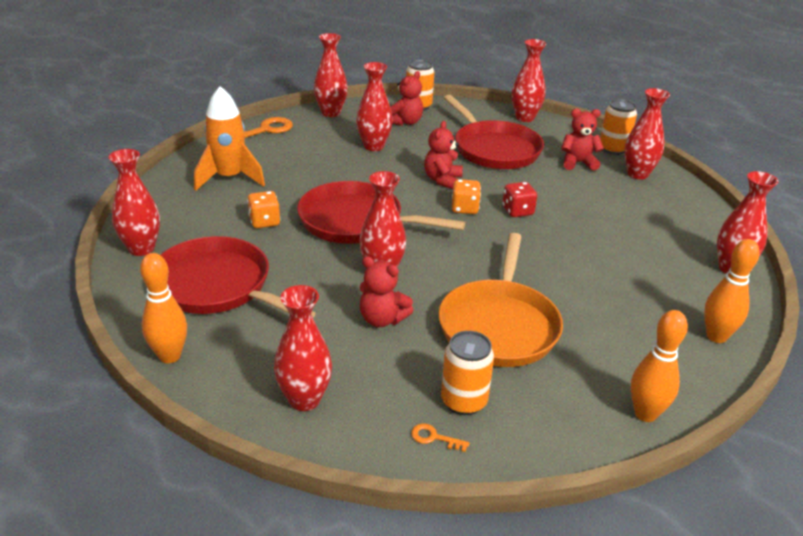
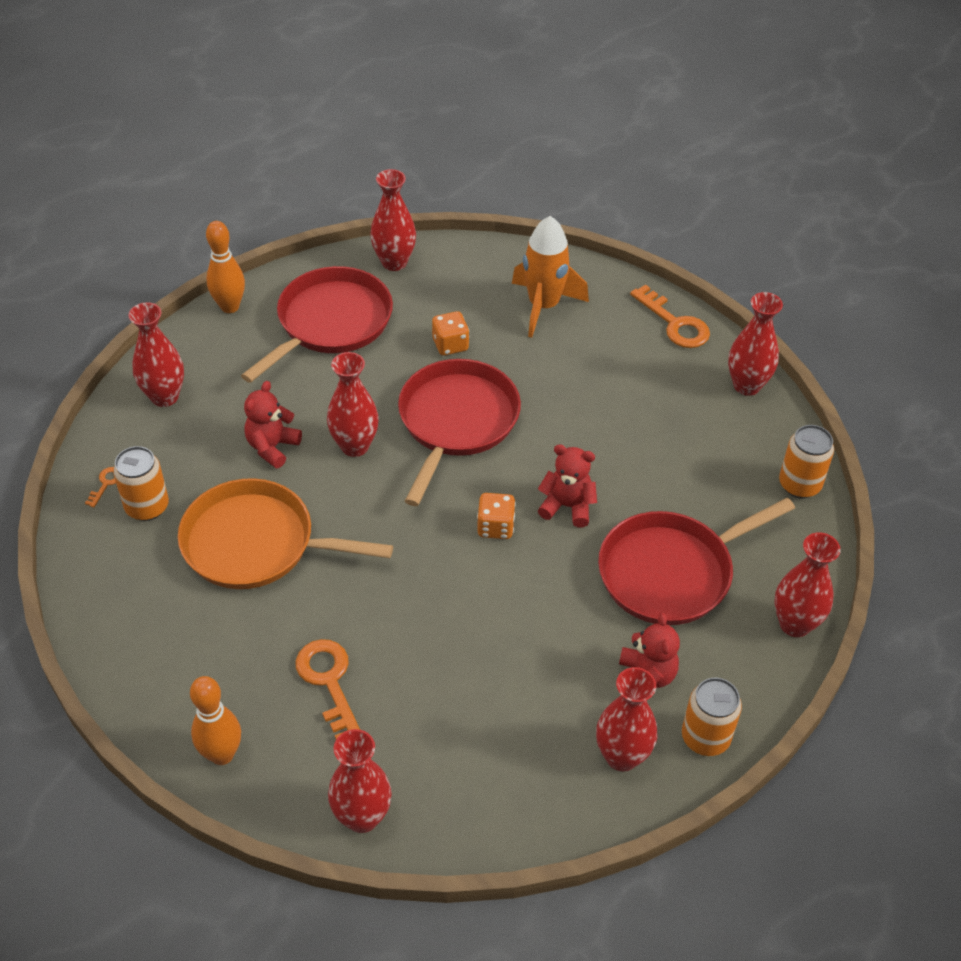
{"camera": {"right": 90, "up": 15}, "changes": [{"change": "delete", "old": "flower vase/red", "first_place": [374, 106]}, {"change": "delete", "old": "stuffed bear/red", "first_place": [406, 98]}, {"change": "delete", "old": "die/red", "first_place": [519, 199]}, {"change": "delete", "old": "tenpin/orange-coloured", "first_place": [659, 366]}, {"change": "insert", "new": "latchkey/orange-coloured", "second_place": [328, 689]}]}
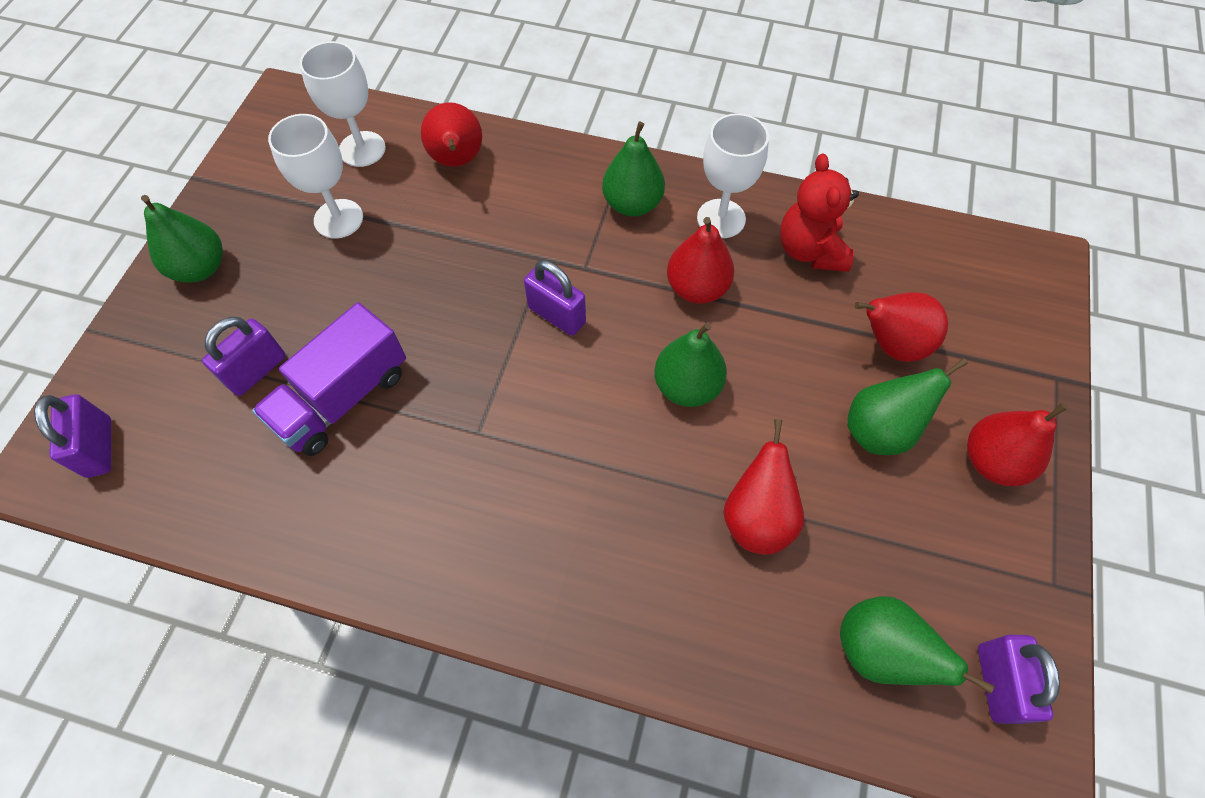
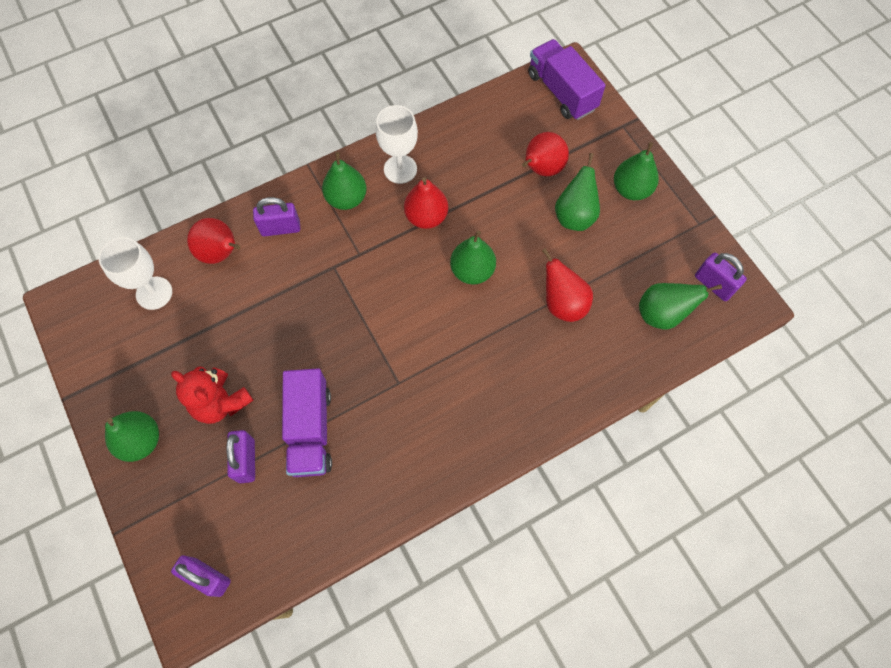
{"camera": {"right": -45, "up": 5}, "changes": [{"change": "delete", "old": "chalice/pure white", "first_place": [315, 176]}, {"change": "insert", "new": "lorry/violet", "second_place": [567, 79]}, {"change": "move", "old": "lock/violet", "first_place": [555, 298], "second_place": [276, 216]}, {"change": "move", "old": "stuffed bear/red", "first_place": [819, 212], "second_place": [212, 395]}, {"change": "recolor", "old": "toy pear/red", "new": "toy pear/green", "first_place": [1017, 444], "second_place": [636, 171]}]}
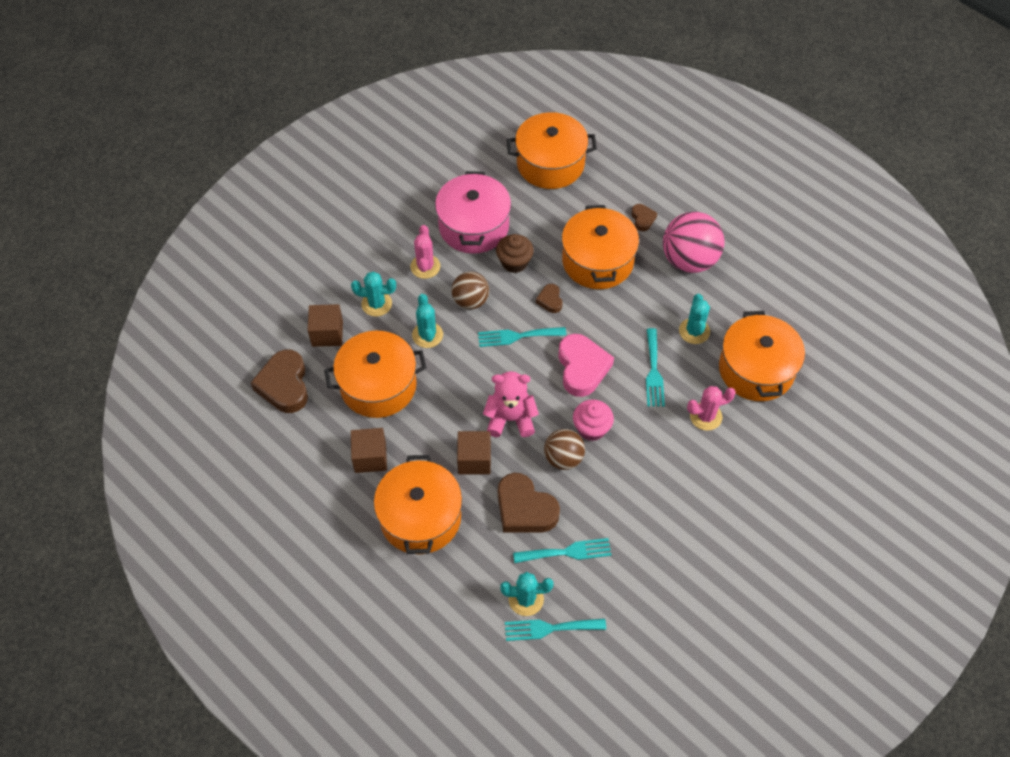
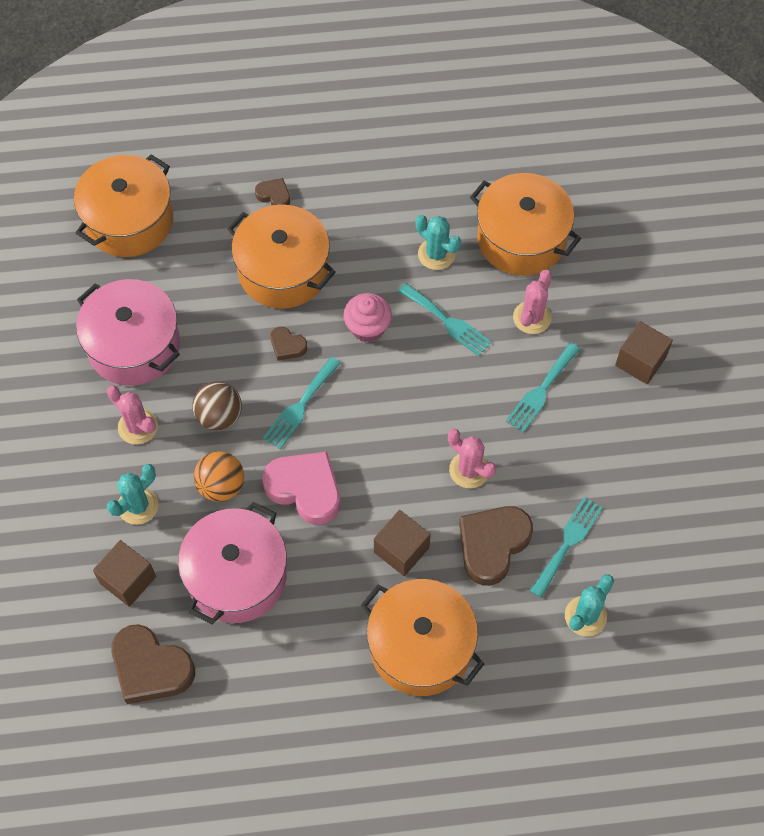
{"camera": {"right": -50, "up": 5}, "changes": [{"change": "delete", "old": "stuffed bear/pink", "first_place": [511, 404]}, {"change": "delete", "old": "cupcake/russet", "first_place": [515, 253]}, {"change": "delete", "old": "sphere/pink", "first_place": [694, 242]}, {"change": "move", "old": "cube/russet", "first_place": [369, 450], "second_place": [644, 352]}, {"change": "move", "old": "dinner fork/aqua", "first_place": [555, 629], "second_place": [543, 387]}, {"change": "move", "old": "love heart/pink", "first_place": [586, 365], "second_place": [301, 488]}, {"change": "move", "old": "cupcake/pink", "first_place": [593, 420], "second_place": [367, 317]}, {"change": "replace", "old": "cactus/aqua", "new": "sphere/orange-coloured", "first_place": [427, 321], "second_place": [219, 476]}, {"change": "replace", "old": "sphere/russet", "new": "cactus/pink", "first_place": [564, 449], "second_place": [472, 458]}, {"change": "recolor", "old": "stockpot/orange-coloured", "new": "stockpot/pink", "first_place": [375, 374], "second_place": [232, 563]}, {"change": "rotate", "old": "love heart/russet", "first_place": [529, 503], "second_place": [496, 546], "degrees": 135}]}
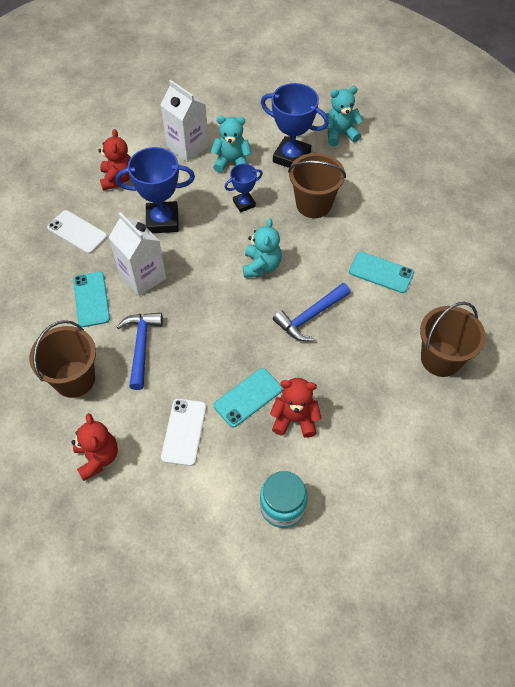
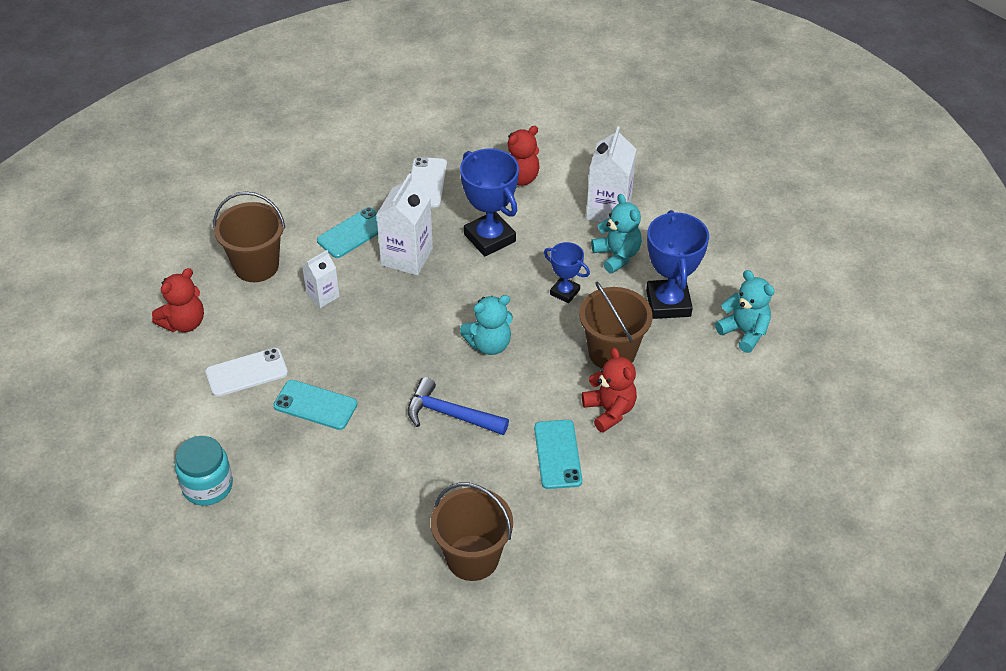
{"camera": {"right": 60, "up": -10}, "changes": [{"change": "move", "old": "stuffed bear/red", "first_place": [295, 408], "second_place": [609, 390]}, {"change": "replace", "old": "claw hammer/royal blue", "new": "carton/pure white", "first_place": [139, 351], "second_place": [321, 279]}]}
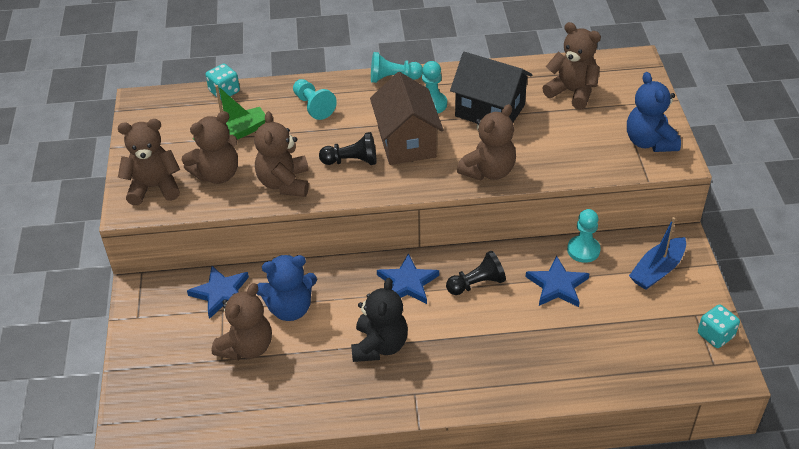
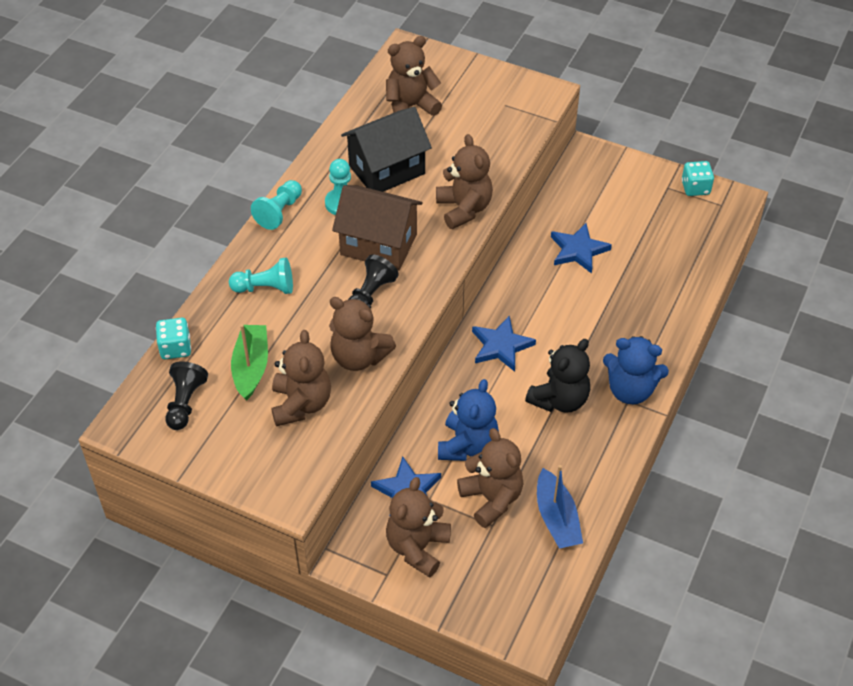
{"camera": {"right": -60, "up": 5}, "changes": [{"change": "delete", "old": "chess pawn/aqua", "first_place": [584, 236]}, {"change": "move", "old": "stuffed bear/russet", "first_place": [149, 162], "second_place": [418, 527]}, {"change": "move", "old": "chess pawn/ebony", "first_place": [476, 273], "second_place": [186, 396]}, {"change": "move", "old": "stuffed bear/royal blue", "first_place": [654, 112], "second_place": [636, 370]}, {"change": "move", "old": "toy boat/royal blue", "first_place": [657, 253], "second_place": [560, 507]}, {"change": "rotate", "old": "stuffed bear/ebony", "first_place": [379, 320], "second_place": [557, 376], "degrees": 90}]}
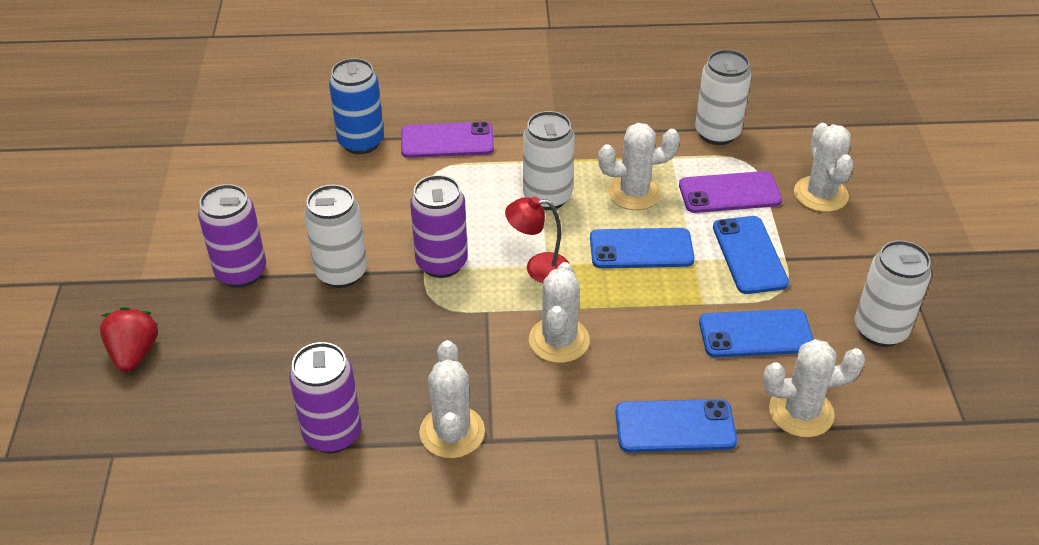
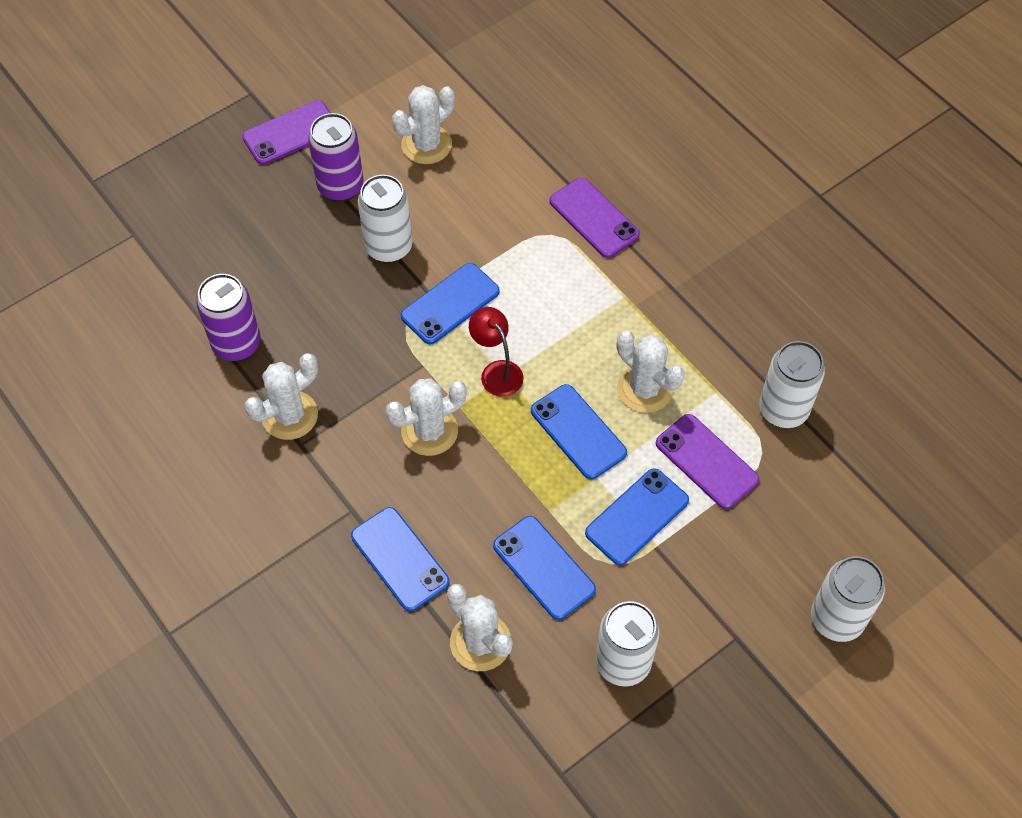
{"camera": {"right": 55, "up": 15}, "changes": [{"change": "delete", "old": "toy strawberry/red", "first_place": [129, 339]}, {"change": "delete", "old": "tin/royal blue", "first_place": [356, 106]}, {"change": "insert", "new": "smartphone/violet", "second_place": [286, 132]}, {"change": "move", "old": "tin/pure white", "first_place": [549, 160], "second_place": [848, 599]}, {"change": "move", "old": "cactus/pure white", "first_place": [823, 167], "second_place": [423, 124]}, {"change": "replace", "old": "tin/violet", "new": "smartphone/royal blue", "first_place": [439, 226], "second_place": [450, 303]}]}
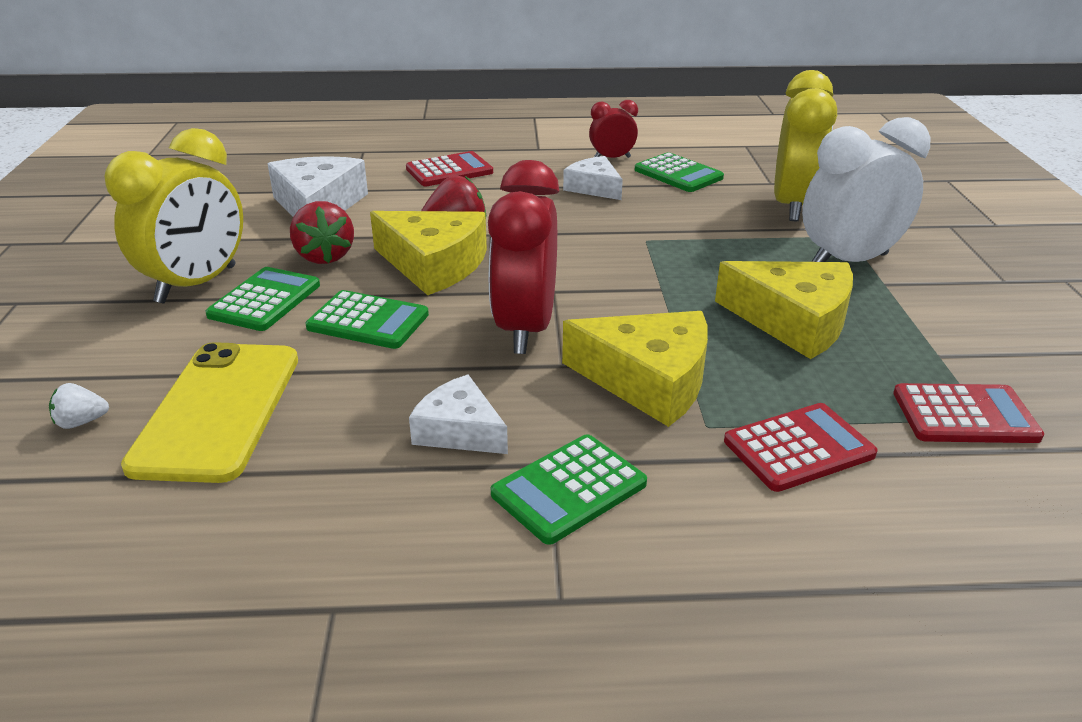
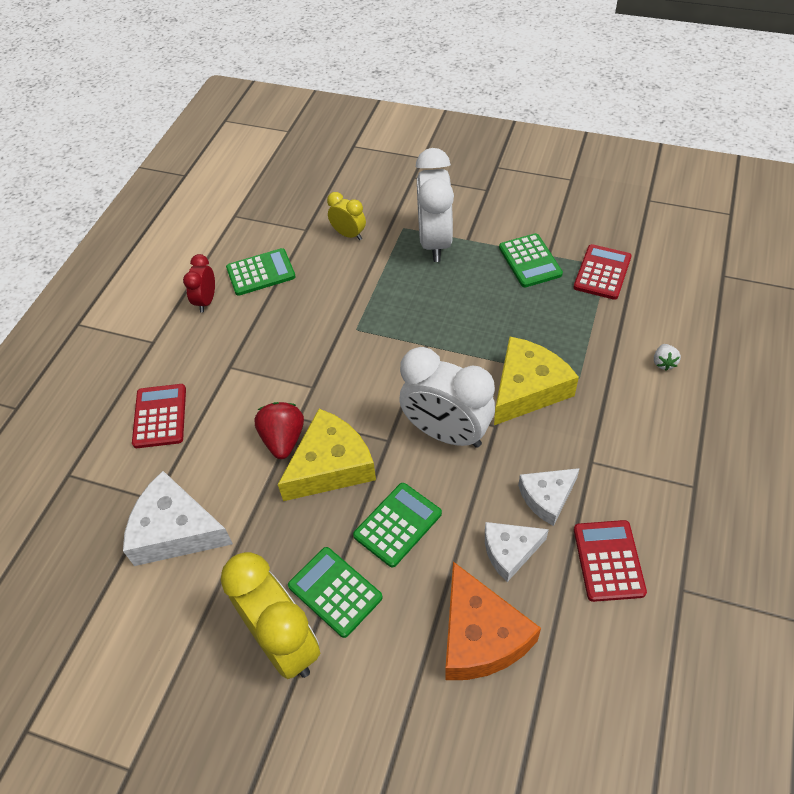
{"camera": {"right": -65, "up": 20}, "changes": [{"change": "delete", "old": "toy strawberry/red", "first_place": [322, 232]}, {"change": "delete", "old": "cheese wedge/yellow", "first_place": [784, 310]}, {"change": "move", "old": "toy strawberry/pure white", "first_place": [79, 406], "second_place": [667, 357]}, {"change": "move", "old": "adding machine/green", "first_place": [569, 489], "second_place": [531, 260]}, {"change": "move", "old": "cheese wedge/pure white", "first_place": [593, 178], "second_place": [517, 552]}, {"change": "move", "old": "adding machine/red", "first_place": [801, 447], "second_place": [610, 561]}, {"change": "replace", "old": "smartphone/yellow", "new": "cheese wedge/orange-coloured", "first_place": [209, 412], "second_place": [493, 621]}, {"change": "recolor", "old": "bedside clock/red", "new": "bedside clock/pure white", "first_place": [524, 257], "second_place": [447, 397]}, {"change": "resize", "old": "bedside clock/yellow", "first_place": [805, 145], "second_place": [346, 216], "factor": 0.52}]}
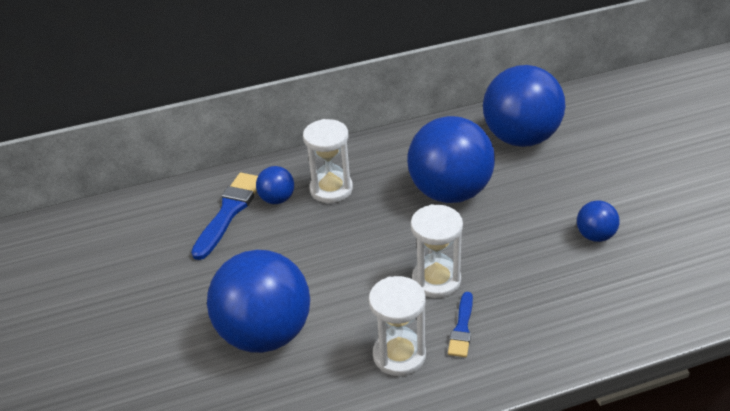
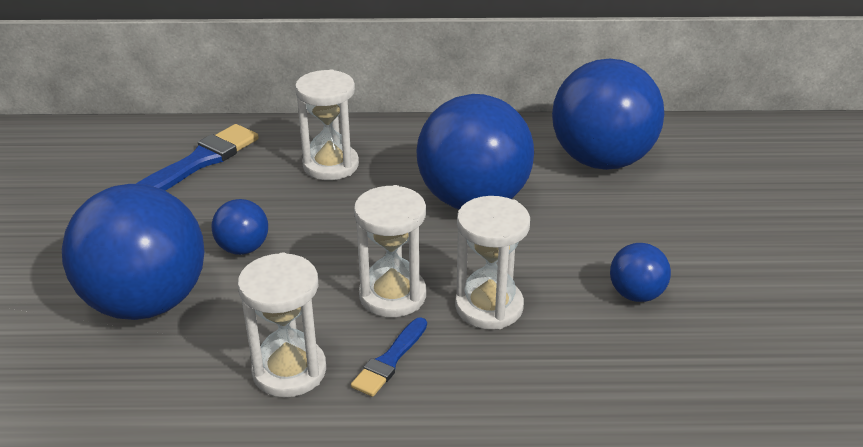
{"camera": {"right": 15, "up": -5}, "changes": [{"change": "insert", "new": "sandglass/pure white", "second_place": [492, 262]}, {"change": "move", "old": "sphere/royal blue", "first_place": [275, 185], "second_place": [239, 227]}]}
